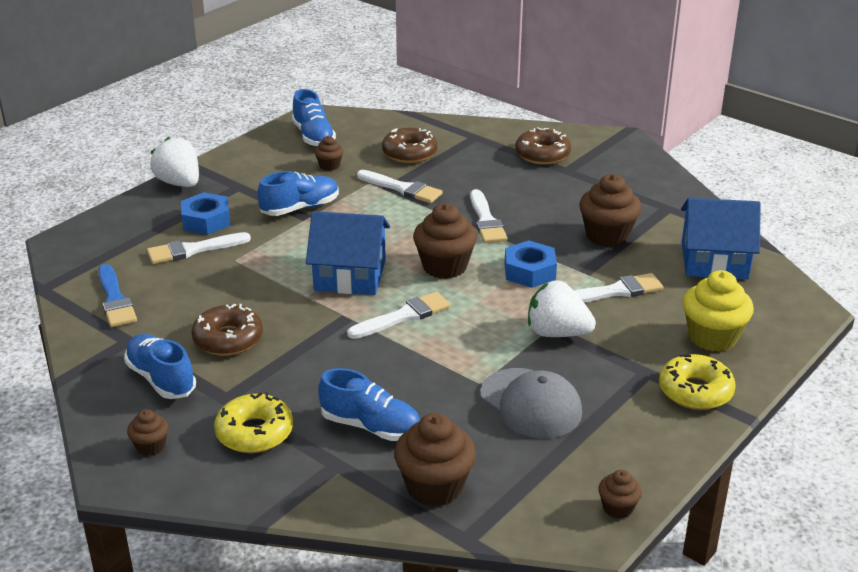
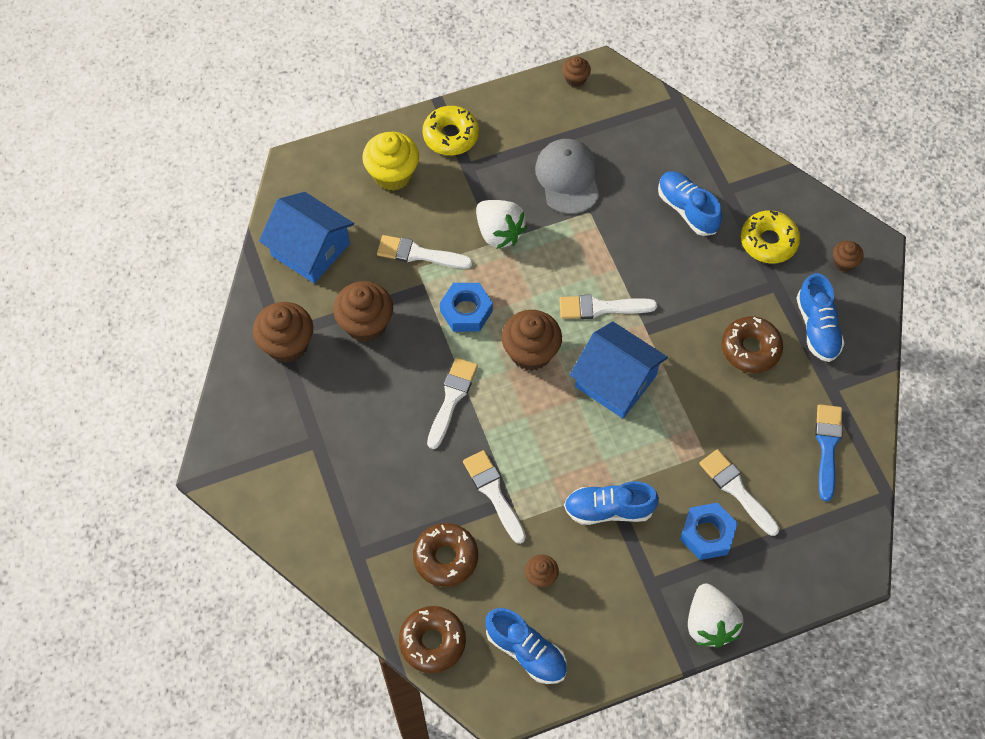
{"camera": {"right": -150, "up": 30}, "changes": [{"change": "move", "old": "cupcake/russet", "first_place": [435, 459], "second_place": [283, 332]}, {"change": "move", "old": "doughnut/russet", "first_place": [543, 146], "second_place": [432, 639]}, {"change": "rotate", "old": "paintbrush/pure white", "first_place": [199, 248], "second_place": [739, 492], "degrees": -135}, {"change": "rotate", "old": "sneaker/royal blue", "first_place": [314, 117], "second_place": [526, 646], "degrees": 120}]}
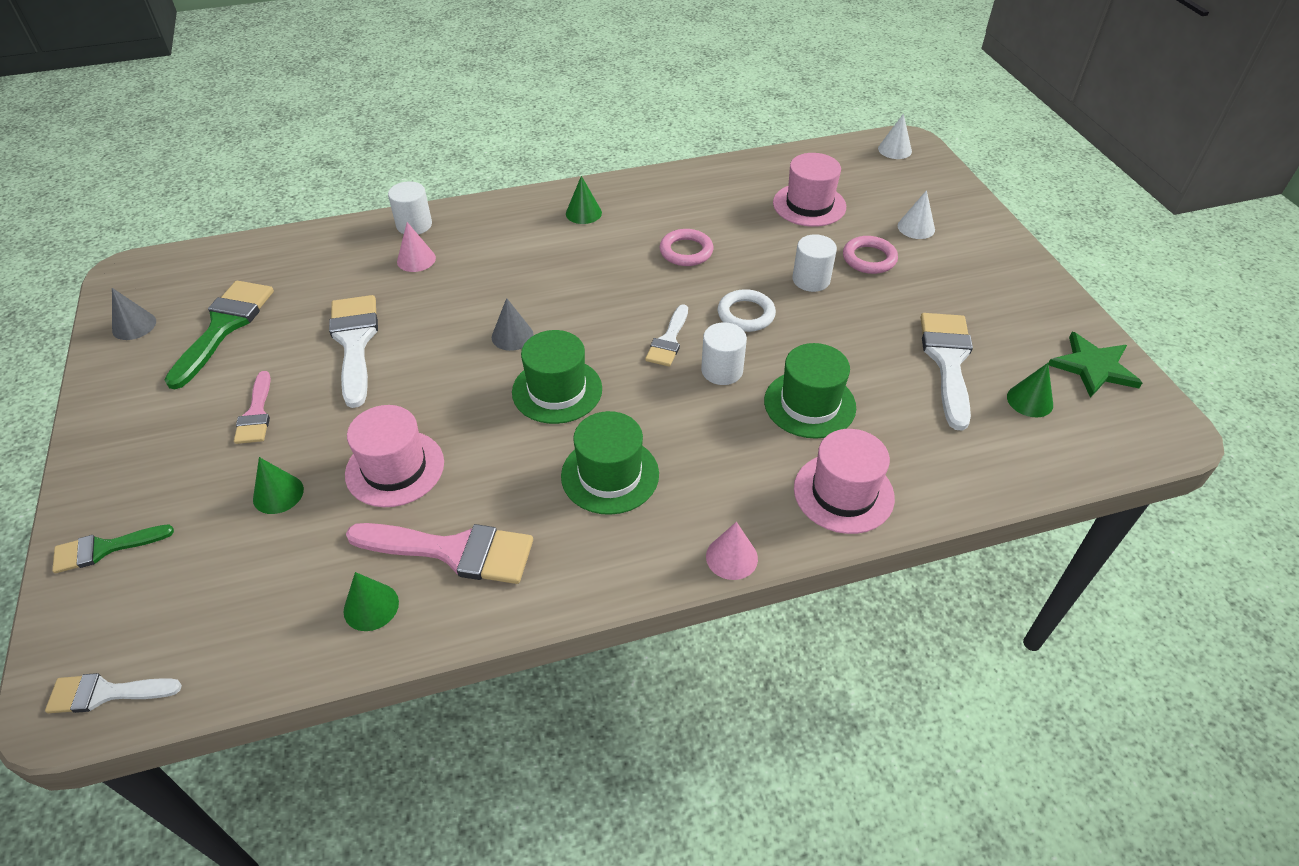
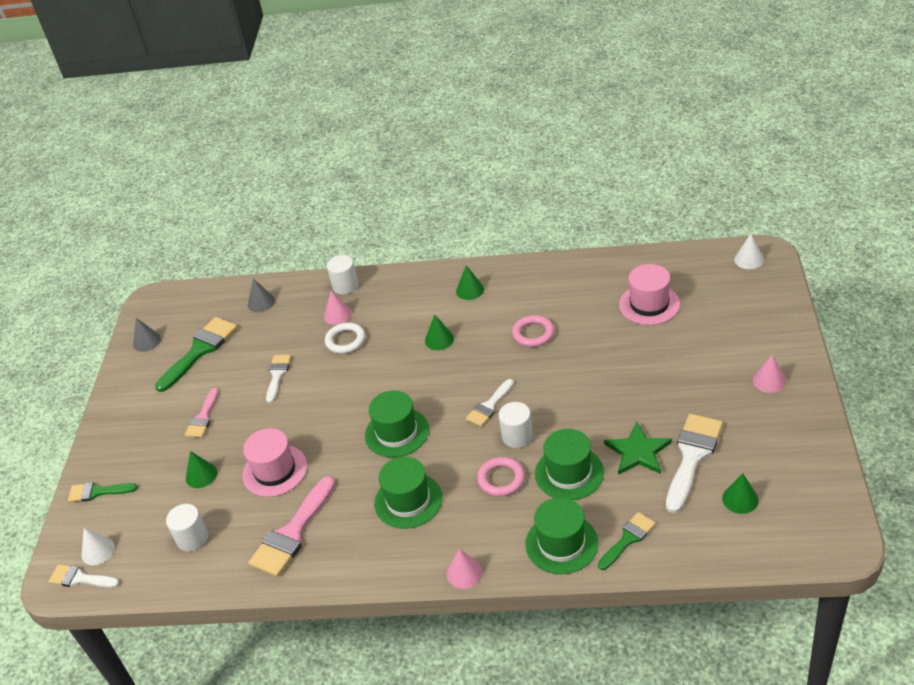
{"camera": {"right": 25, "up": -5}, "changes": [{"change": "insert", "new": "paintbrush/green", "second_place": [627, 541]}, {"change": "insert", "new": "solid cone/pink", "second_place": [769, 373]}, {"change": "move", "old": "solid cone/green", "first_place": [371, 601], "second_place": [439, 332]}, {"change": "move", "old": "solid cone/ash-grey", "first_place": [513, 324], "second_place": [261, 295]}, {"change": "move", "old": "torus/pure white", "first_place": [747, 310], "second_place": [345, 338]}, {"change": "move", "old": "cylinder/pure white", "first_place": [815, 263], "second_place": [187, 527]}, {"change": "move", "old": "torus/pink", "first_place": [870, 255], "second_place": [501, 477]}, {"change": "move", "old": "solid cone/pure white", "first_place": [916, 214], "second_place": [98, 546]}, {"change": "move", "old": "star/green", "first_place": [1095, 365], "second_place": [638, 448]}, {"change": "recolor", "old": "top hat/pink", "new": "top hat/green", "first_place": [844, 481], "second_place": [561, 536]}, {"change": "rotate", "old": "paintbrush/pink", "first_place": [439, 553], "second_place": [291, 526], "degrees": 90}, {"change": "resize", "old": "paintbrush/pure white", "first_place": [353, 351], "second_place": [278, 379], "factor": 0.59}]}
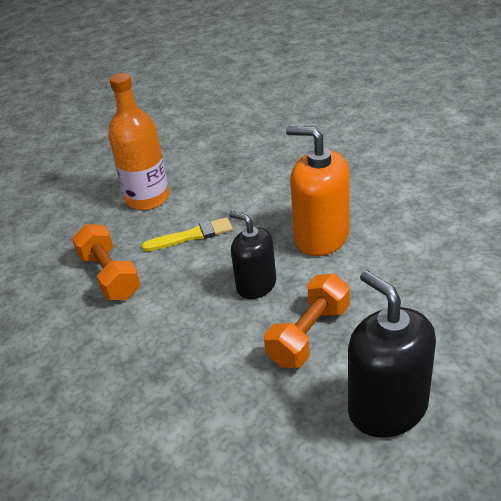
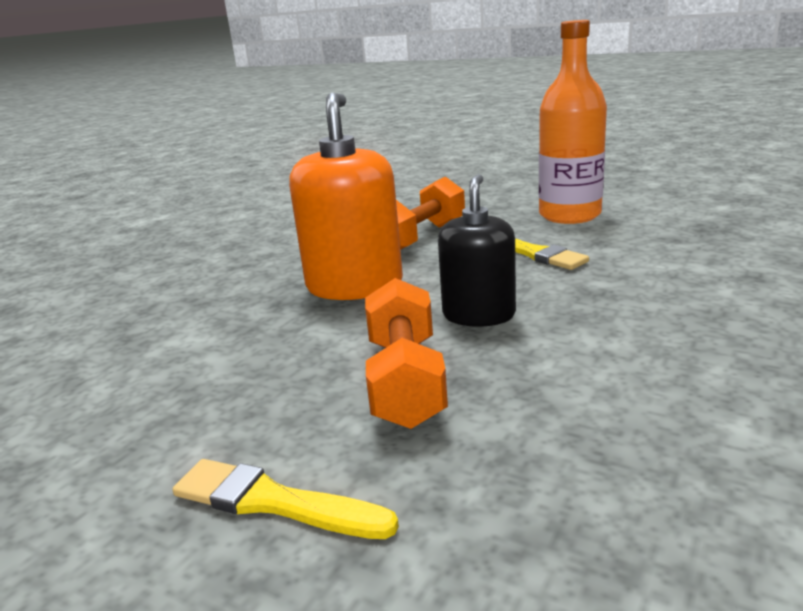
{"camera": {"right": 65, "up": -15}, "changes": [{"change": "move", "old": "soap dispenser/orange-coloured", "first_place": [318, 191], "second_place": [346, 196]}, {"change": "replace", "old": "soap dispenser/ebony", "new": "paintbrush/yellow", "first_place": [392, 354], "second_place": [286, 499]}, {"change": "rotate", "old": "dumbbell/orange-coloured", "first_place": [307, 320], "second_place": [406, 353], "degrees": 75}]}
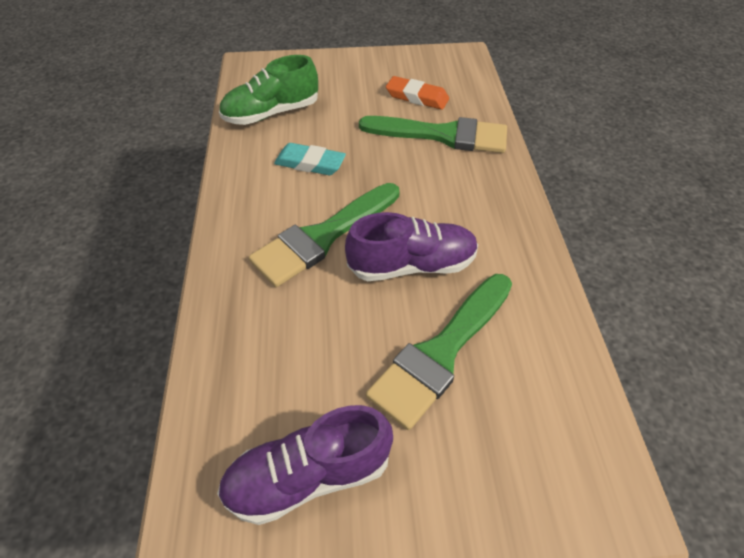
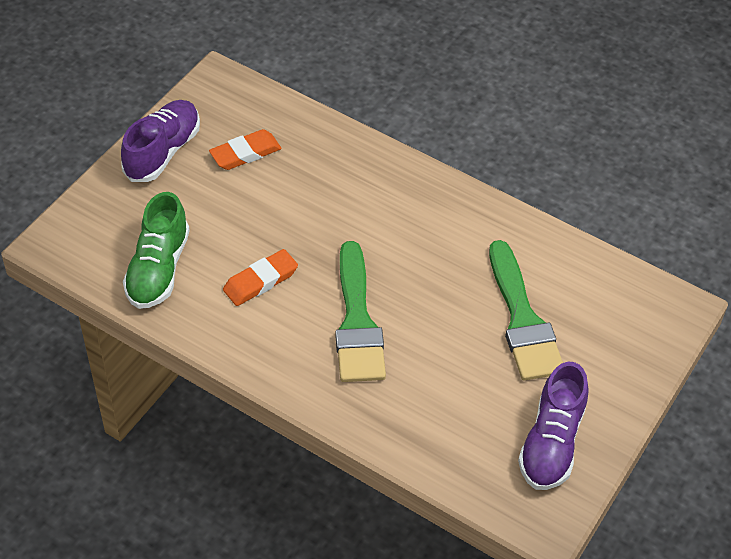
{"camera": {"right": -55, "up": 0}, "changes": [{"change": "delete", "old": "paintbrush/green", "first_place": [433, 134]}, {"change": "move", "old": "sneaker/violet", "first_place": [411, 246], "second_place": [160, 141]}, {"change": "recolor", "old": "eraser/aqua", "new": "eraser/orange-coloured", "first_place": [310, 159], "second_place": [260, 277]}]}
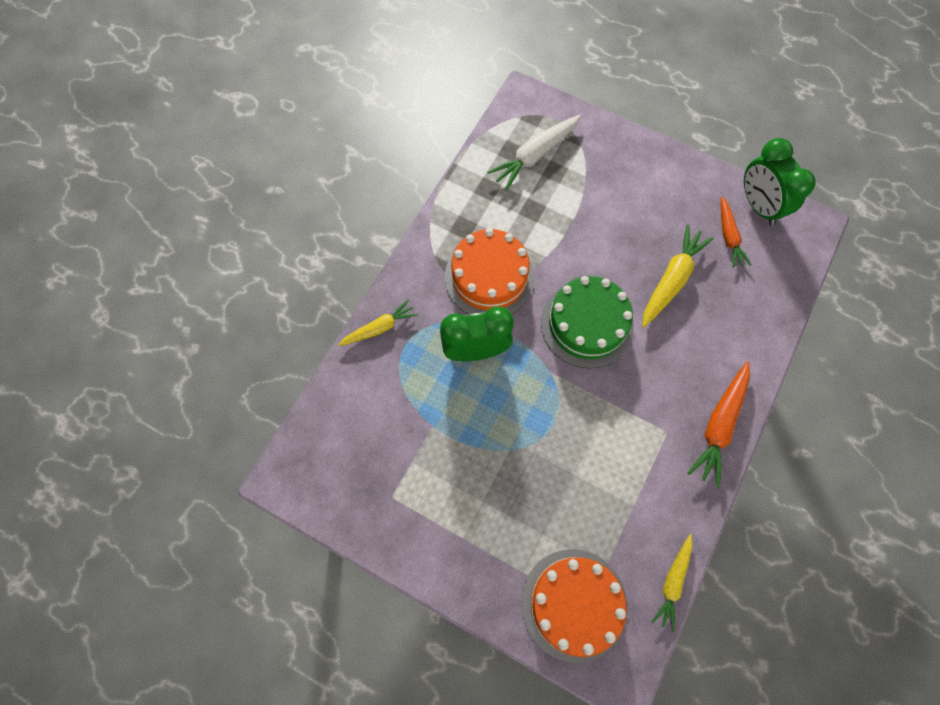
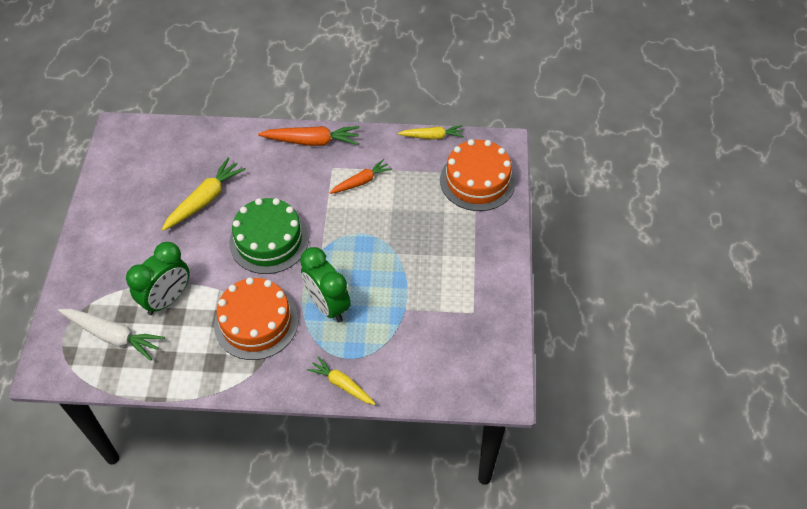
{"camera": {"right": -115, "up": -15}, "changes": [{"change": "move", "old": "toy carrot/orange-coloured", "first_place": [736, 232], "second_place": [361, 176]}, {"change": "move", "old": "bedside clock/green", "first_place": [780, 181], "second_place": [158, 278]}, {"change": "rotate", "old": "toy carrot/yellow", "first_place": [678, 276], "second_place": [204, 194], "degrees": 120}]}
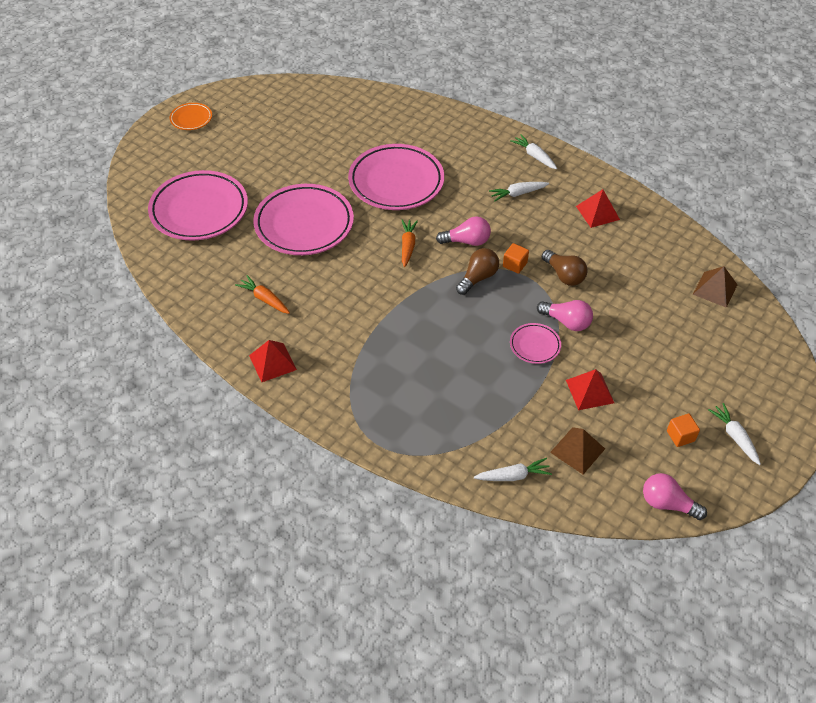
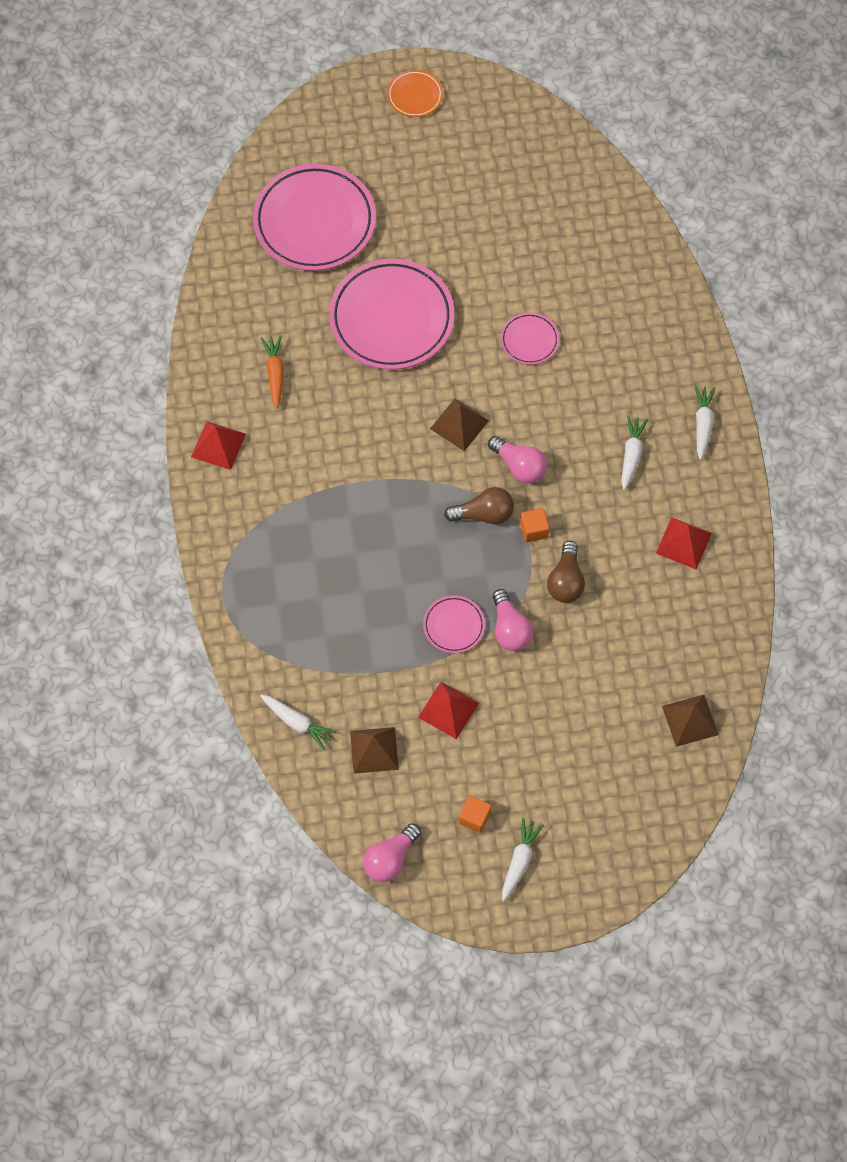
{"camera": {"right": 45, "up": 15}, "changes": [{"change": "replace", "old": "toy carrot/orange-coloured", "new": "solid pyramid/russet", "first_place": [410, 243], "second_place": [459, 425]}, {"change": "rotate", "old": "toy carrot/pure white", "first_place": [519, 191], "second_place": [634, 453], "degrees": 75}, {"change": "rotate", "old": "light bulb/pink", "first_place": [675, 496], "second_place": [392, 852], "degrees": -120}, {"change": "resize", "old": "dinner plate/pink", "first_place": [396, 177], "second_place": [530, 338], "factor": 0.47}]}
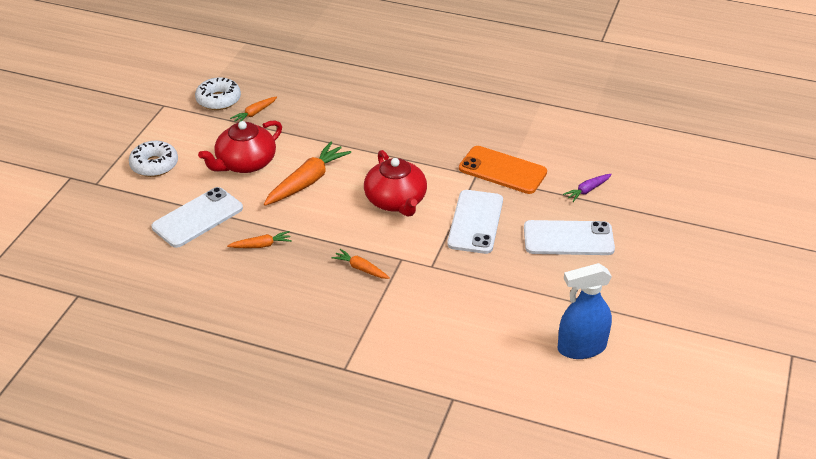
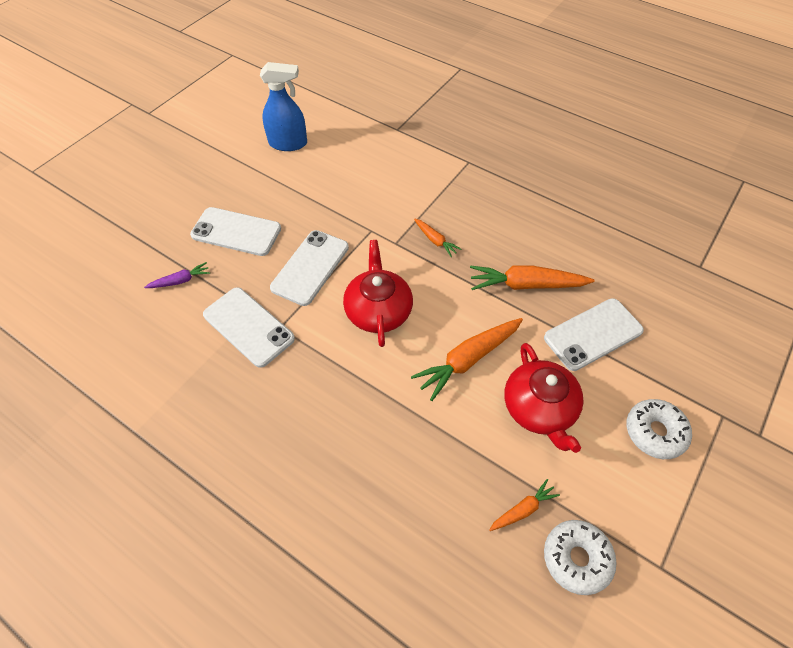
{"camera": {"right": -165, "up": 15}, "changes": [{"change": "recolor", "old": "smartphone/orange-coloured", "new": "smartphone/pure white", "first_place": [503, 170], "second_place": [249, 327]}, {"change": "rotate", "old": "china teapot/red", "first_place": [240, 146], "second_place": [544, 398], "degrees": 105}, {"change": "resize", "old": "toy carrot/orange-coloured", "first_place": [259, 239], "second_place": [532, 278], "factor": 1.9}]}
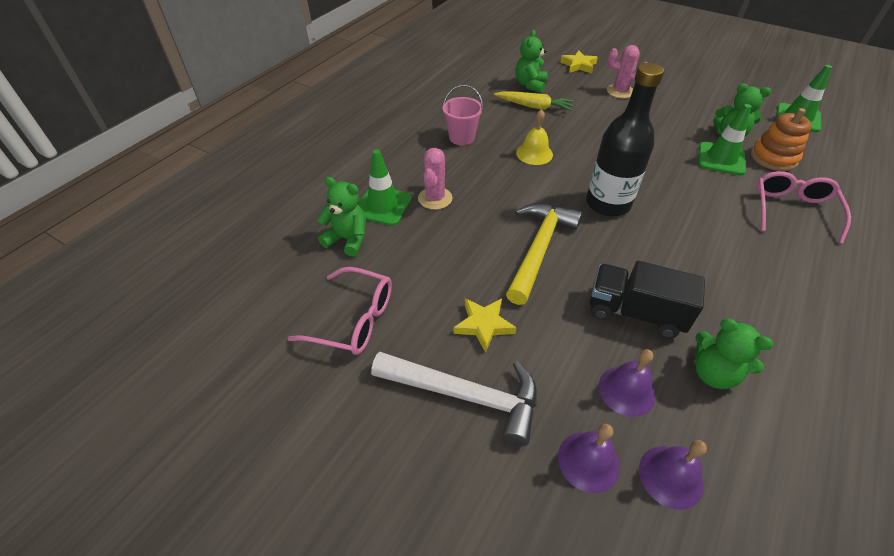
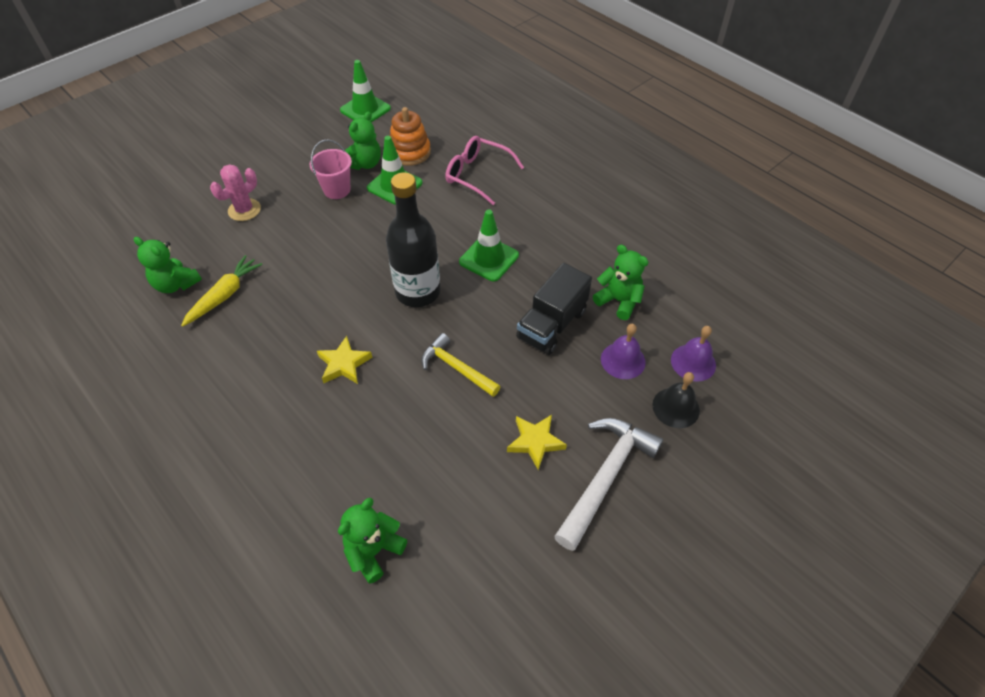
{"camera": {"right": -75, "up": 5}, "changes": [{"change": "delete", "old": "eyeglasses/pink", "first_place": [340, 311]}, {"change": "delete", "old": "cactus/pink", "first_place": [435, 179]}, {"change": "delete", "old": "hand bell/yellow", "first_place": [534, 137]}, {"change": "move", "old": "road cone/green", "first_place": [385, 187], "second_place": [489, 245]}, {"change": "move", "old": "pail/pink", "first_place": [463, 115], "second_place": [330, 169]}, {"change": "move", "old": "star/yellow", "first_place": [579, 62], "second_place": [344, 360]}, {"change": "recolor", "old": "hand bell/violet", "new": "hand bell/ebony", "first_place": [589, 458], "second_place": [676, 400]}, {"change": "rotate", "old": "stuffed bear/green", "first_place": [733, 354], "second_place": [620, 282], "degrees": -105}, {"change": "resize", "old": "claw hammer/yellow", "first_place": [544, 254], "second_place": [461, 365], "factor": 0.65}]}
